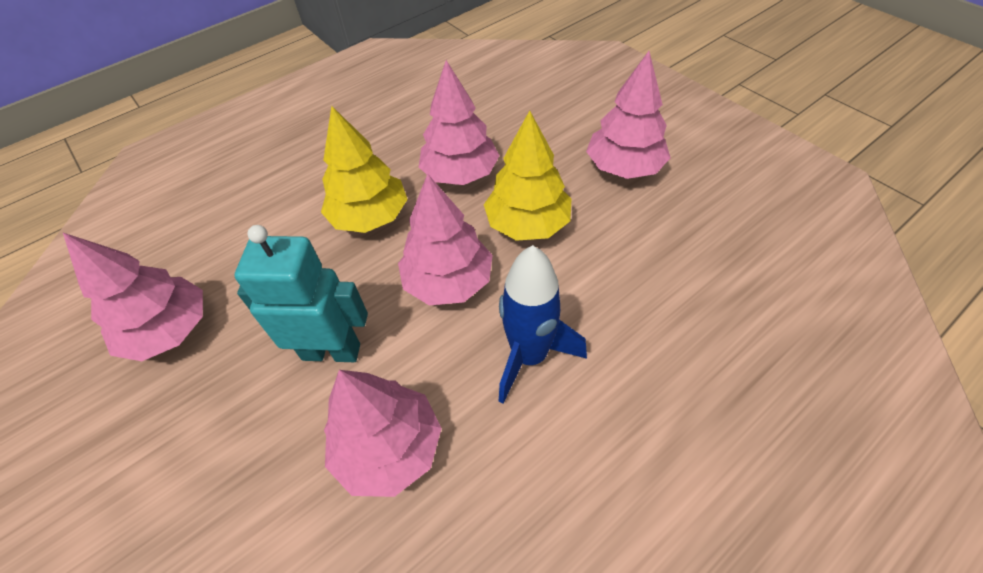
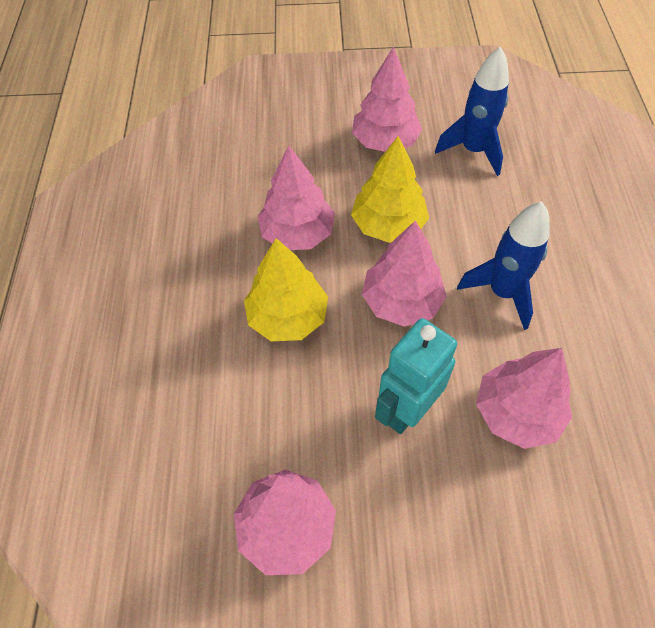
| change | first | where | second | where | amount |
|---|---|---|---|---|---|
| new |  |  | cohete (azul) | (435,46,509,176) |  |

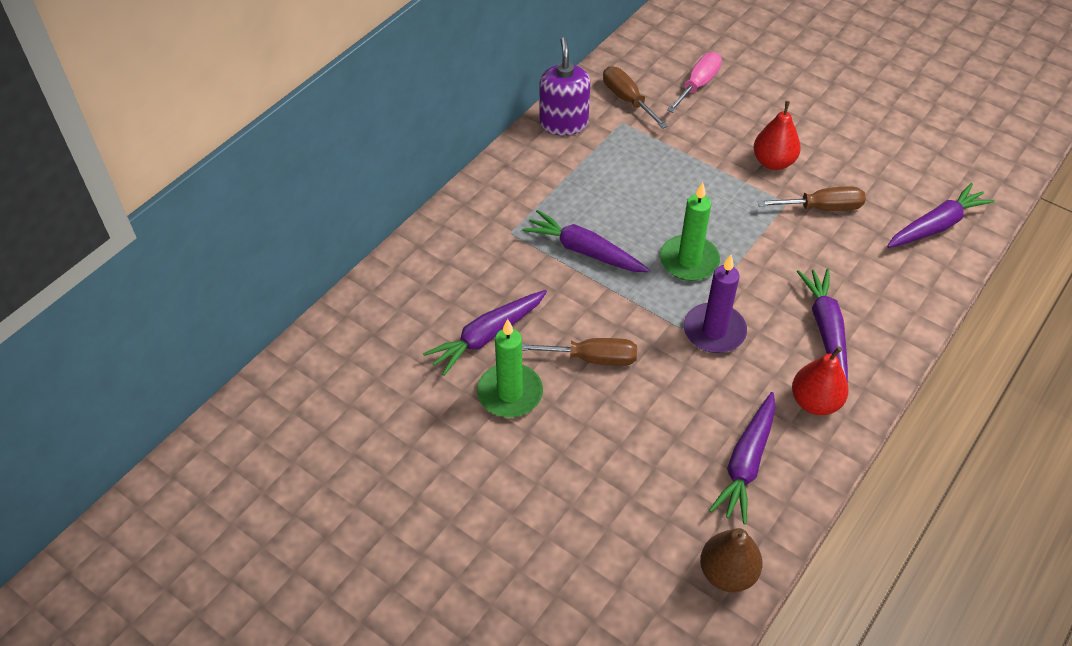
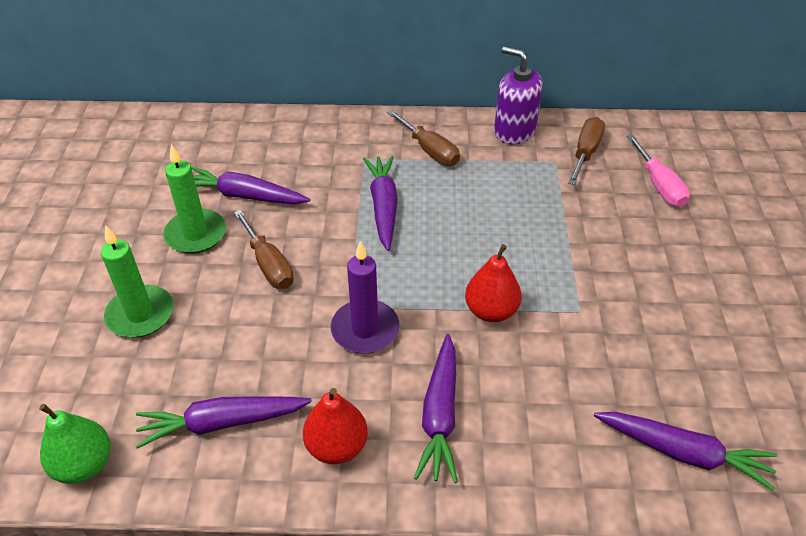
| change | first | where | second | where | amount |
|---|---|---|---|---|---|
| rotated | dispensador de jabón (morado) | (539,37,591,136) |  | (494,47,543,144) | 105 degrees counterclockwise |
| rotated | destornillador (rosa) | (667,52,722,113) |  | (627,135,690,207) | 75 degrees clockwise |
| shifted | pera (rojo) | (753,101,801,170) |  | (465,244,522,322) |  |
| shifted | vela (verde) | (660,182,720,281) |  | (101,225,174,338) |  |
| shifted | destornillador (marrón) | (757,186,866,211) |  | (387,110,460,166) |  |
| rotated | zanahoria (morado) | (797,268,848,383) |  | (414,334,458,483) | 135 degrees clockwise |
| repainted | pera (marrón) | (700,528,763,592) | pera (verde) | (39,404,111,484) |  |

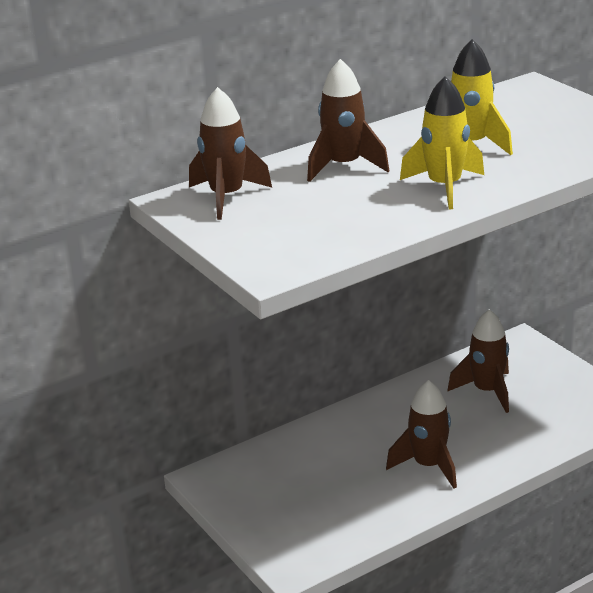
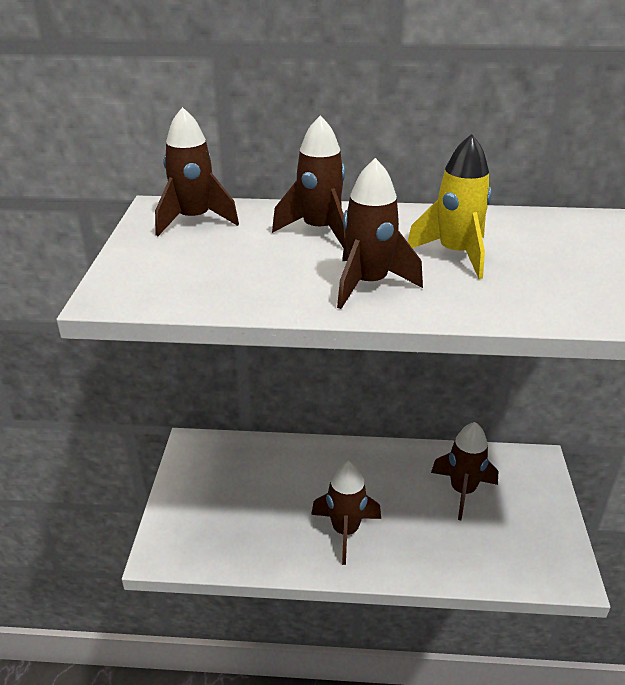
| change | first | where | second | where | amount |
|---|---|---|---|---|---|
| repainted | cohete (amarillo) | (400,76,484,209) | cohete (marrón) | (337,158,423,309) |  |

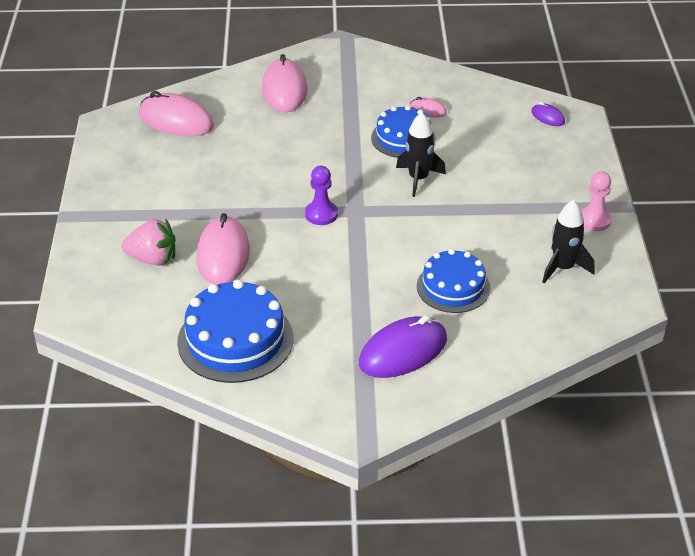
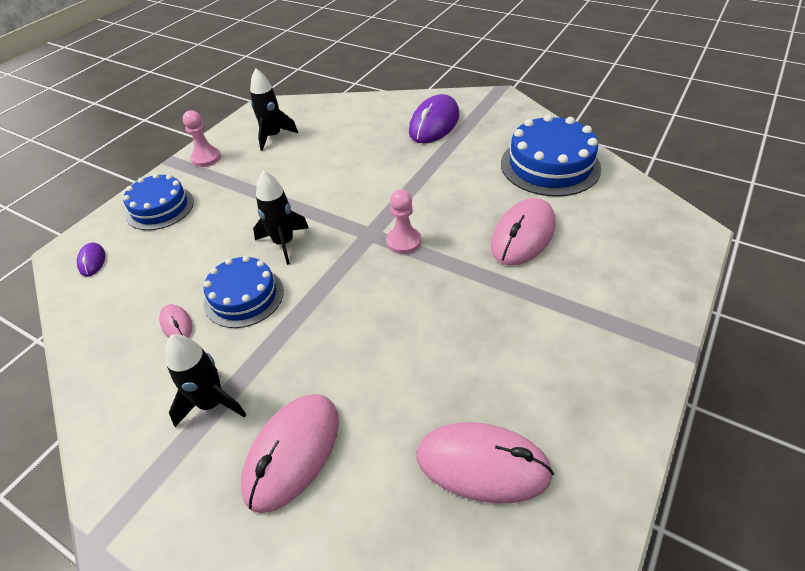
| change | first | where | second | where | amount |
|---|---|---|---|---|---|
| rotated | ratón (rosa) | (139,91,214,137) |  | (416,422,554,504) | 45 degrees counterclockwise |
| repainted | peón (morado) | (305,166,338,225) | peón (rosa) | (386,189,421,254) |  |
| gone | fresa (rosa) | (122,219,175,266) |  |  |  |
| shifted | tarta (azul) | (417,249,490,313) |  | (123,173,194,230) |  |
| rotated | ratón (morado) | (359,315,447,378) |  | (409,94,459,143) | 60 degrees counterclockwise |
| new |  |  | cohete (negro) | (165,335,246,427) |  |

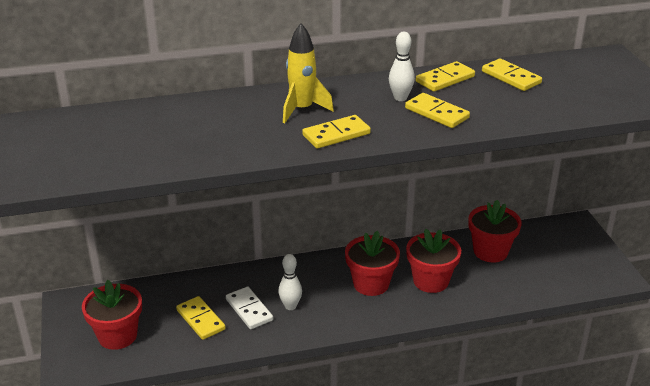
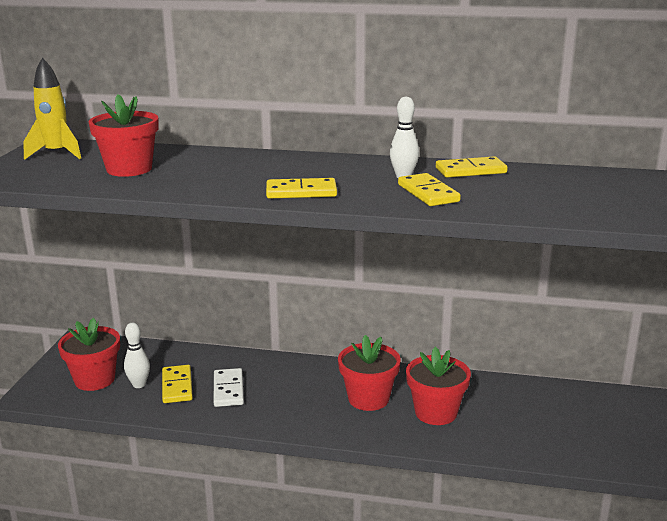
| change | first | where | second | where | amount |
|---|---|---|---|---|---|
| shifted | cohete (amarillo) | (283,23,334,123) |  | (23,58,81,160) |  |
| gone | ficha de dominó (amarillo) | (482,58,542,91) |  |  |  |
| shifted | maceta (rojo) | (468,200,522,262) |  | (89,94,159,177) |  |
| shifted | bolo (blanco) | (278,254,302,310) |  | (124,322,150,388) |  |

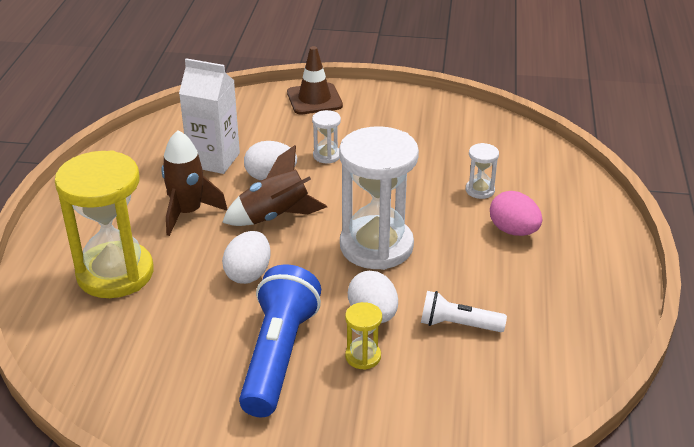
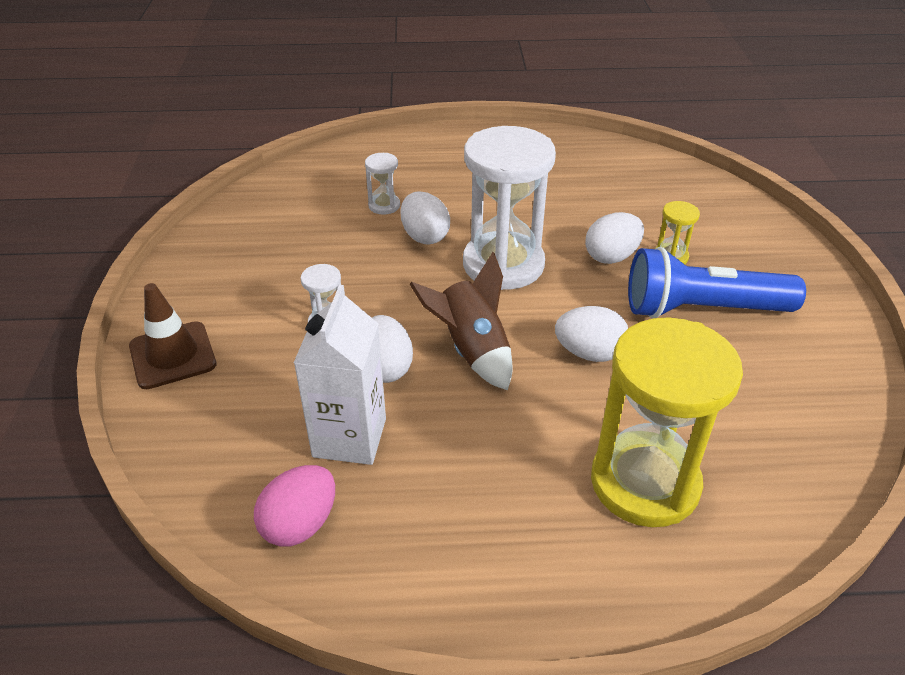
| change | first | where | second | where | amount |
|---|---|---|---|---|---|
| gone | cohete (marrón) | (161,130,228,236) |  |  |  |
| shifted | huevo (rosa) | (490,191,542,236) |  | (254,465,335,547) |  |
| gone | lámpara de mano (blanco) | (421,291,507,332) |  |  |  |
| new |  |  | huevo (blanco) | (401,191,450,245) |  |

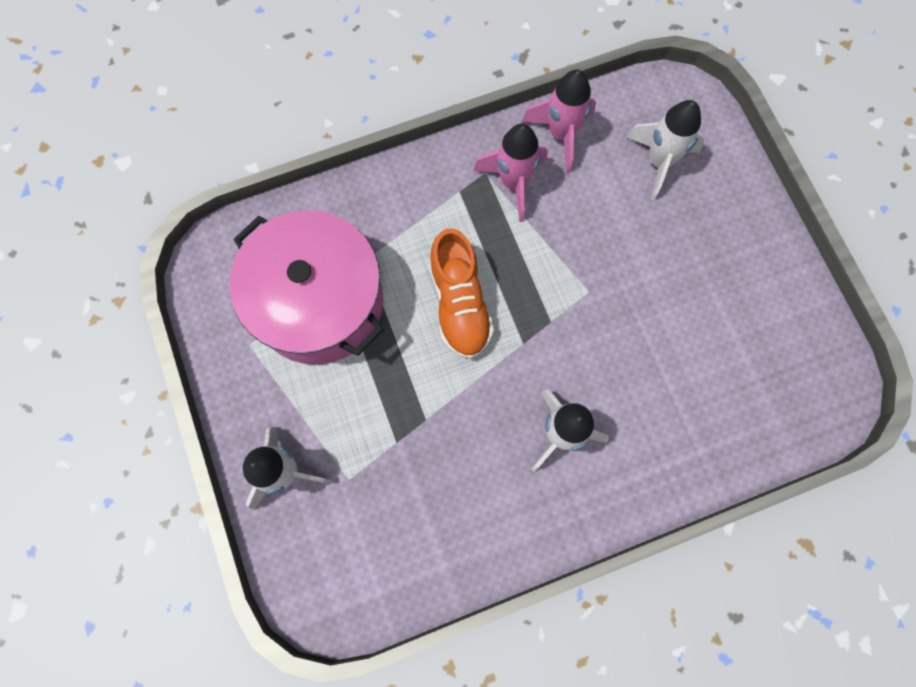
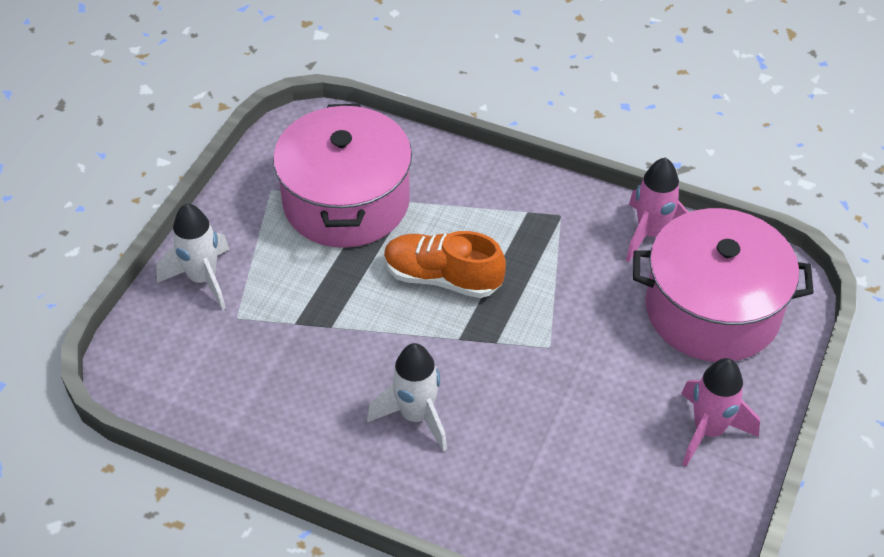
| change | first | where | second | where | amount |
|---|---|---|---|---|---|
| swapped | cohete (blanco) | (626,100,704,200) | olla (rosa) | (633,208,814,362) |  |
| shifted | cohete (rosa) | (473,124,548,222) |  | (681,358,760,467) |  |
| rotated | zapato (naranja) | (429,228,494,359) |  | (384,231,506,298) | 75 degrees clockwise |

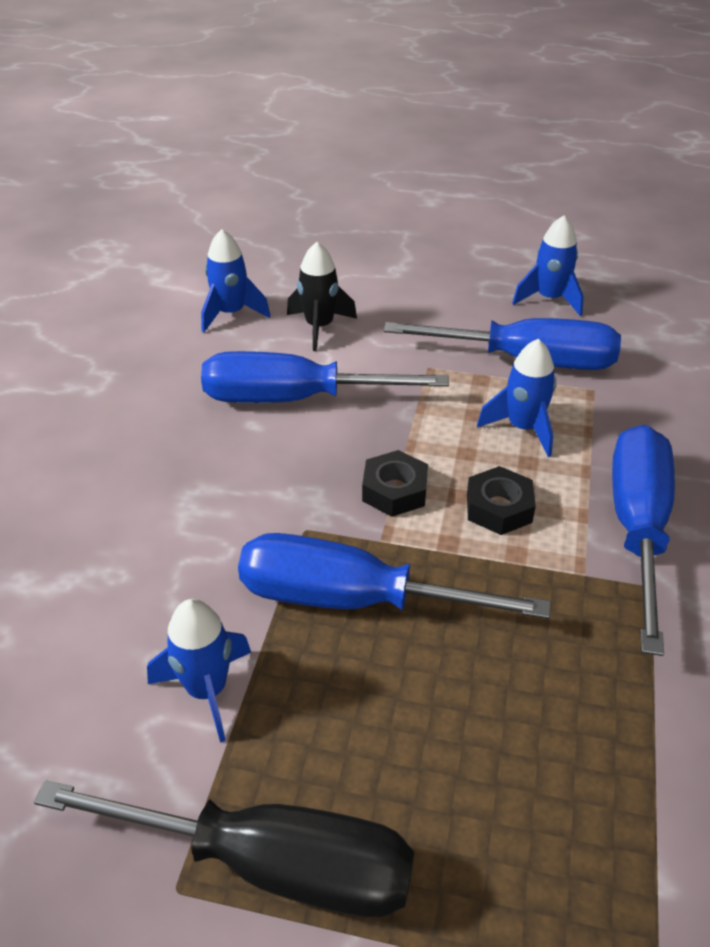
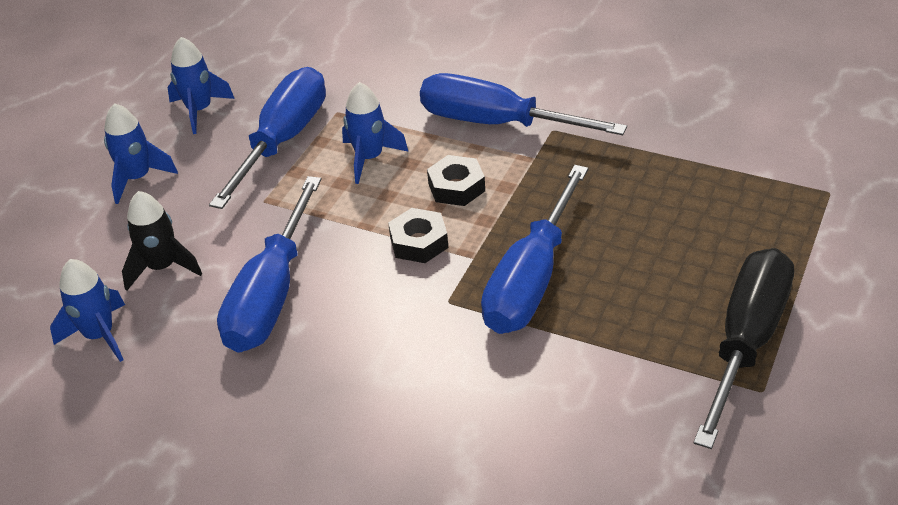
| change | first | where | second | where | amount |
|---|---|---|---|---|---|
| shifted | cohete (azul) | (147,599,251,743) |  | (104,103,178,204) |  |

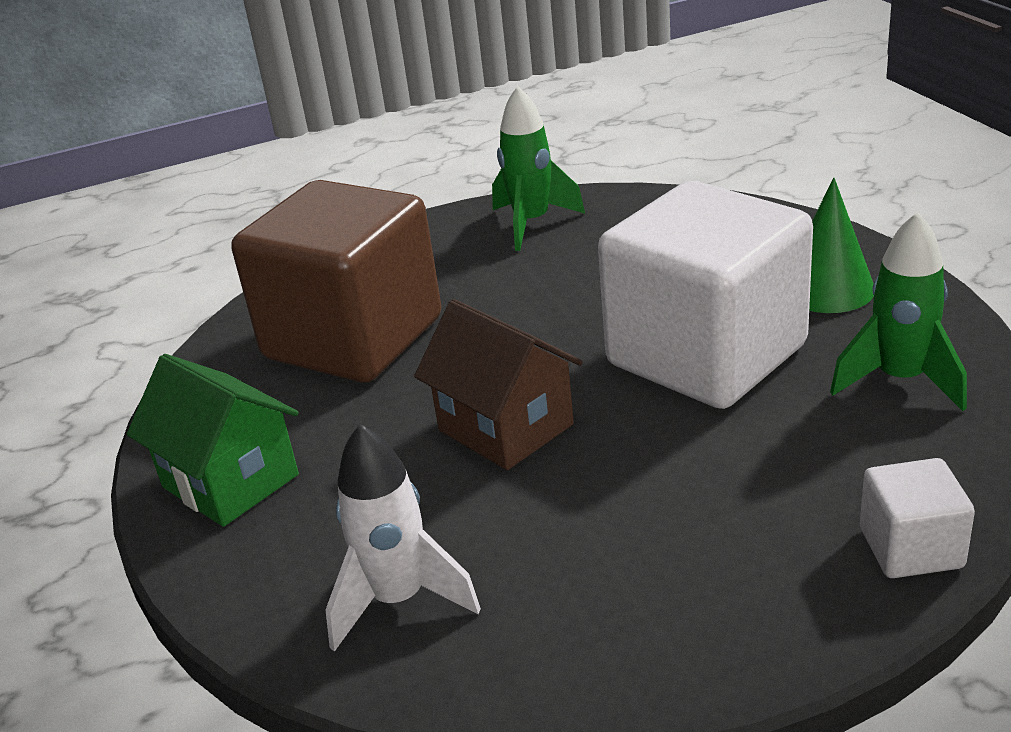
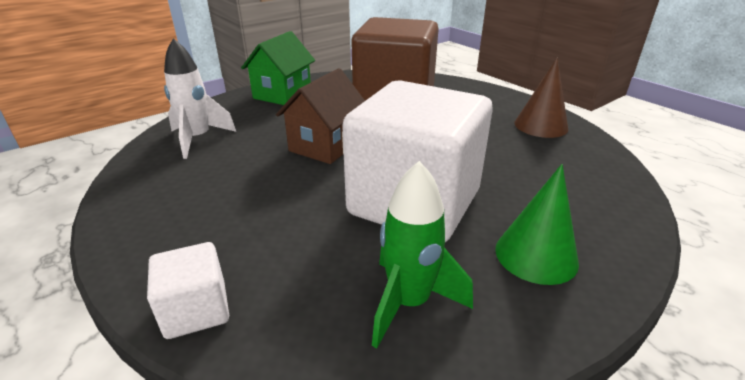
| change | first | where | second | where | amount |
|---|---|---|---|---|---|
| swapped | cohete (verde) | (492,86,585,251) | cono (marrón) | (515,58,568,138) |  |

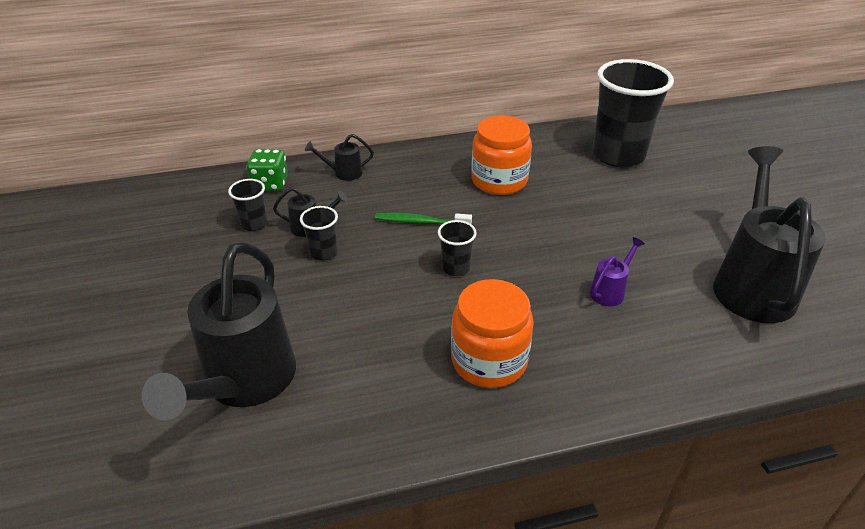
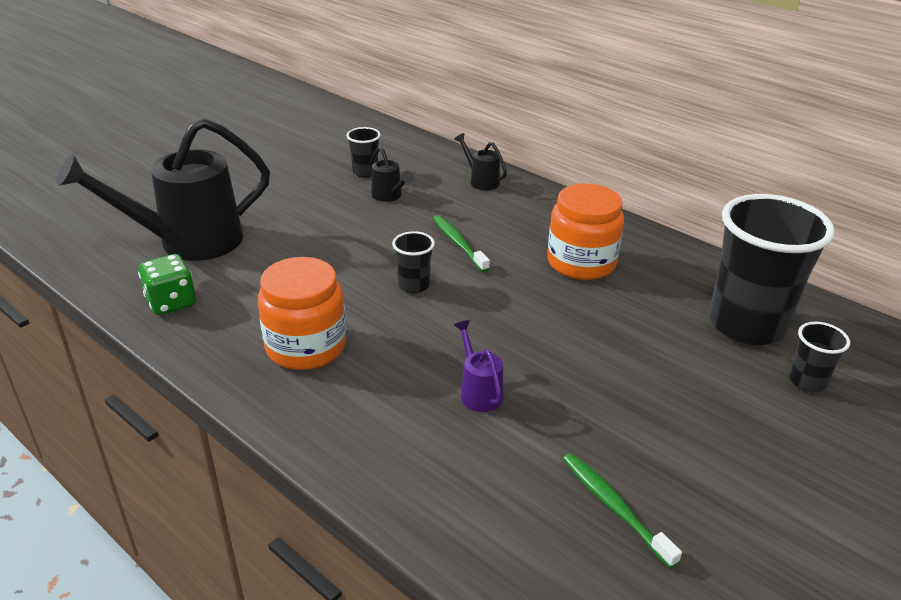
| change | first | where | second | where | amount |
|---|---|---|---|---|---|
| swapped | regadera (negro) | (713,146,825,323) | cepillo de dientes (verde) | (563,453,682,568) |  |
| shifted | dado (verde) | (247,149,288,191) |  | (138,254,196,315) |  |
| shifted | vaso (negro) | (300,206,338,261) |  | (789,322,850,392) |  |
| rotated | regadera (morado) | (590,237,645,306) |  | (454,320,503,412) | 120 degrees counterclockwise |

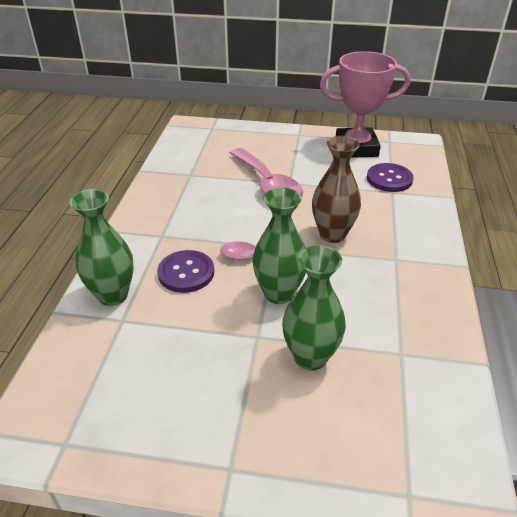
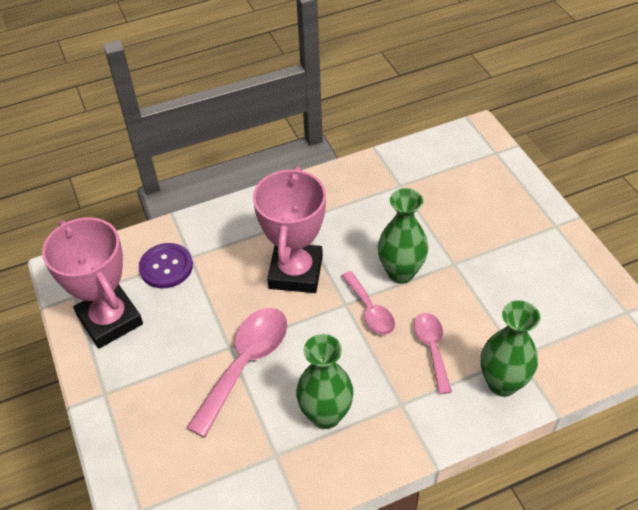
| change | first | where | second | where | amount |
|---|---|---|---|---|---|
| swapped | florero (marrón) | (312,136,361,243) | trofeo (rosa) | (253,166,326,293) |  |
| shifted | florero (verde) | (282,245,346,371) |  | (296,334,354,429) |  |
| swapped | botón (morado) | (157,250,214,293) | cuchara (rosa) | (414,313,452,394) |  |

